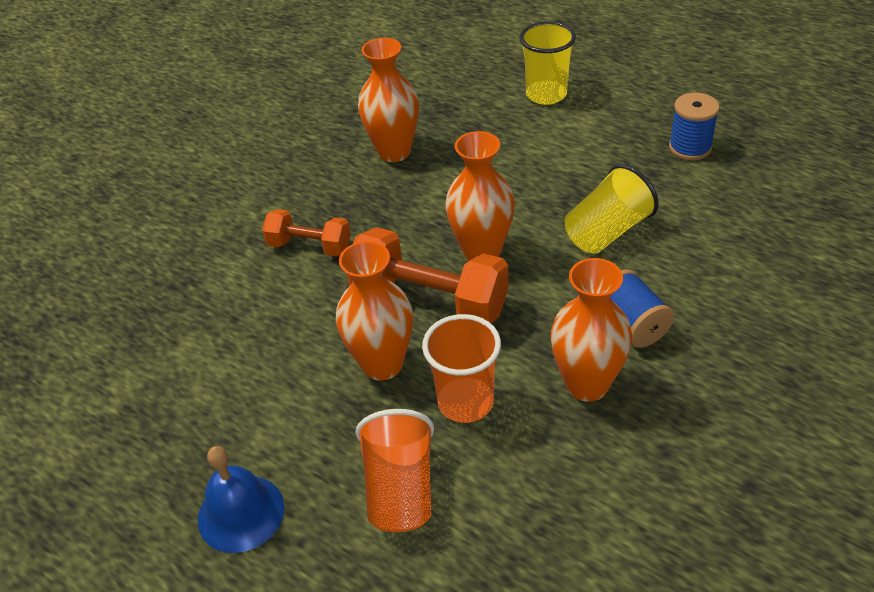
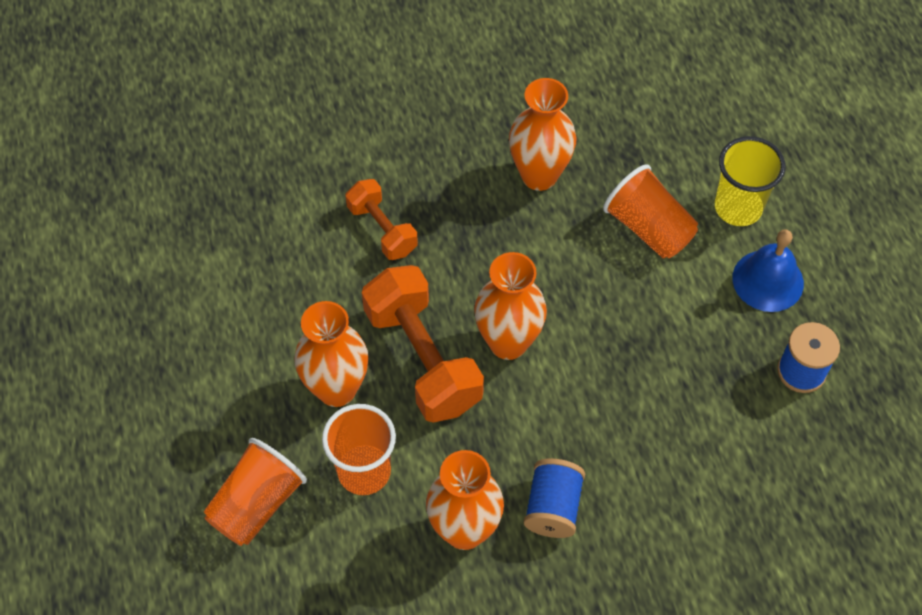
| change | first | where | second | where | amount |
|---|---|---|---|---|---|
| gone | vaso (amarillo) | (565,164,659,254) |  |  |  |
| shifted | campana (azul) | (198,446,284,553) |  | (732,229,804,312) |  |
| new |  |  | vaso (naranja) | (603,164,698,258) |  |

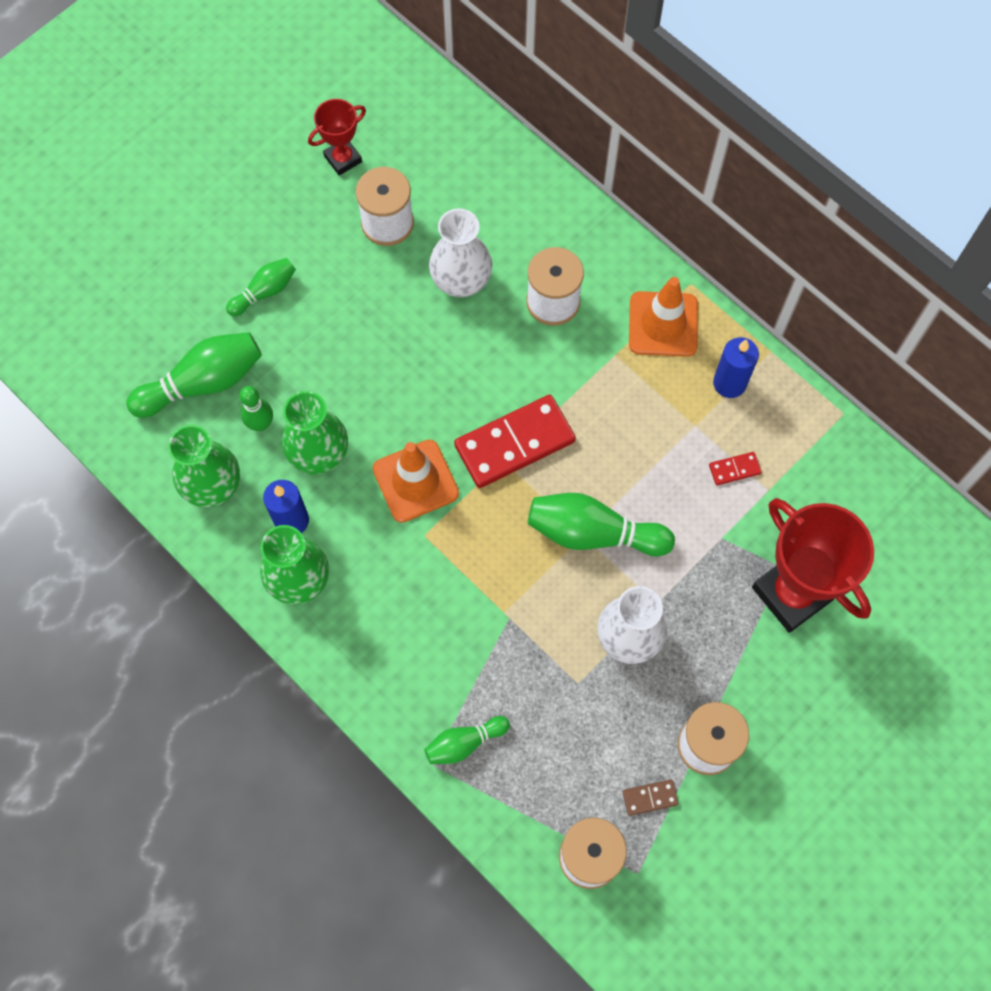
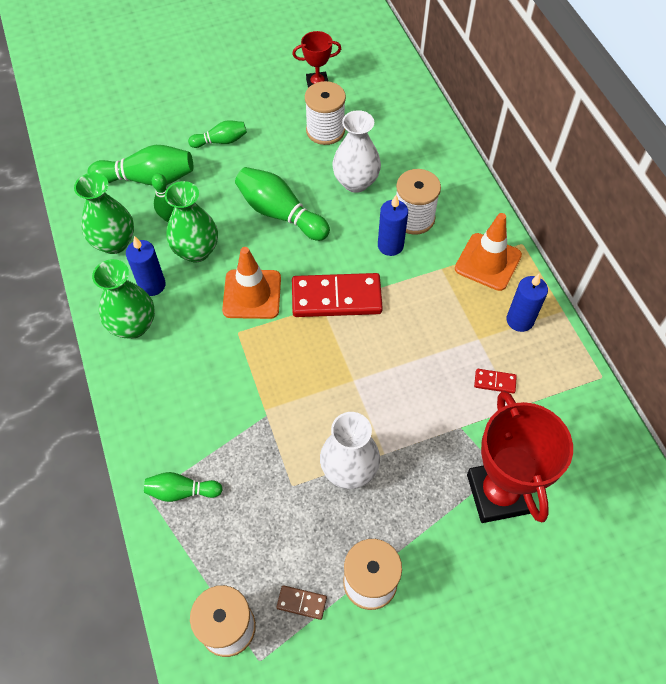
| change | first | where | second | where | amount |
|---|---|---|---|---|---|
| shifted | bolo (verde) | (528,493,675,556) |  | (235,167,330,241) |  |
| new |  |  | vela (azul) | (378,195,408,256) |  |

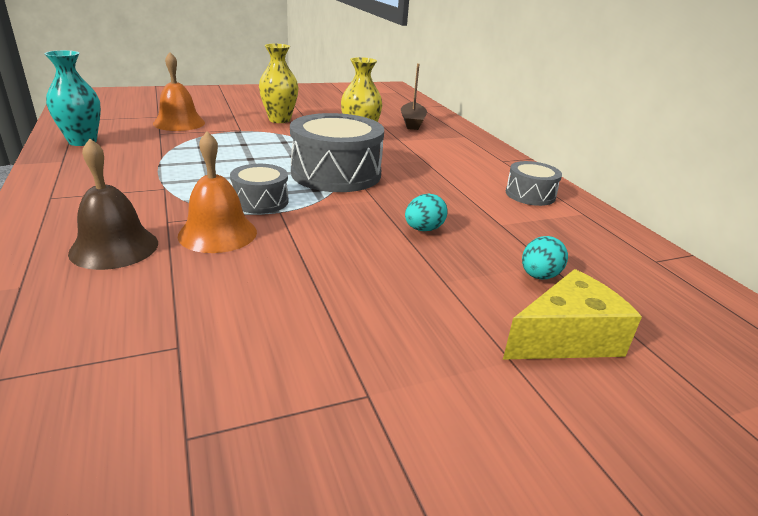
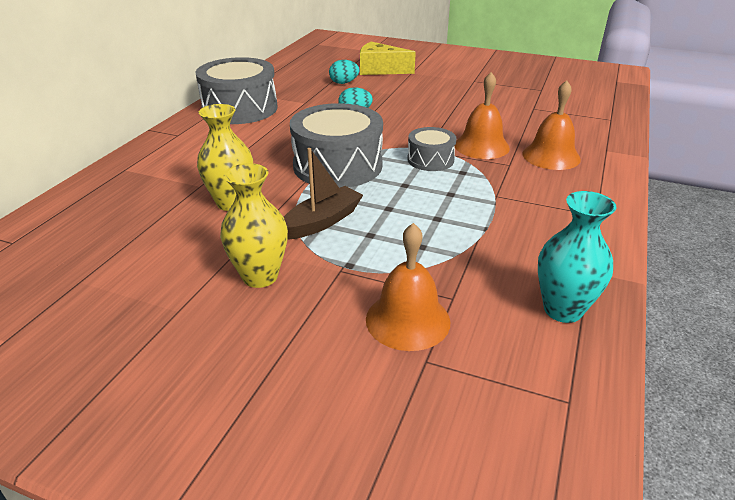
| change | first | where | second | where | amount |
|---|---|---|---|---|---|
| shifted | barco (marrón) | (401,63,427,130) |  | (284,148,363,240) |  |
| repainted | campana (marrón) | (68,139,158,270) | campana (naranja) | (522,80,581,170) |  |
| scaled | tambor (gris) | (506,161,562,206) |  | (196,57,278,124) | x1.87 |

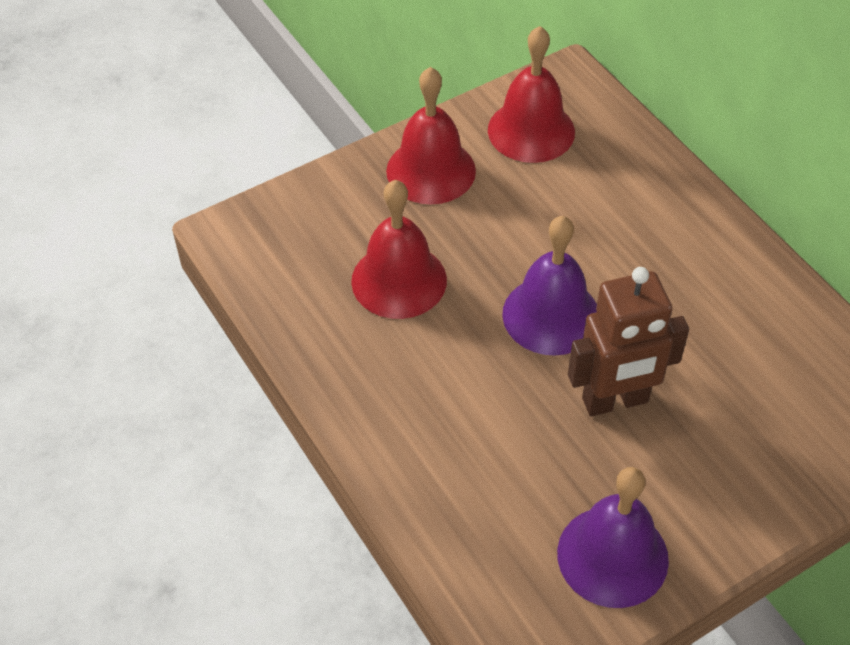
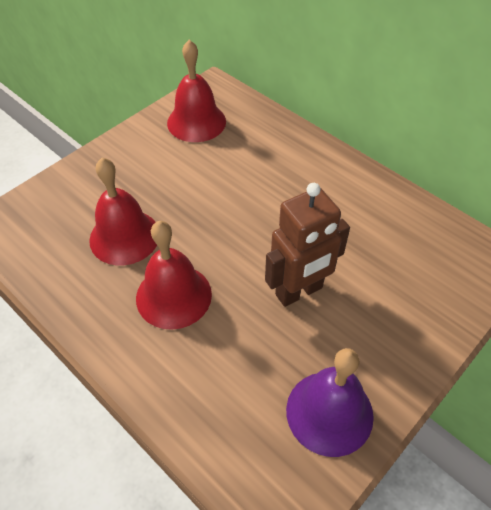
| change | first | where | second | where | amount |
|---|---|---|---|---|---|
| shifted | campana (rojo) | (386,67,476,205) |  | (136,221,212,330) |  |
| gone | campana (morado) | (502,216,597,356) |  |  |  |

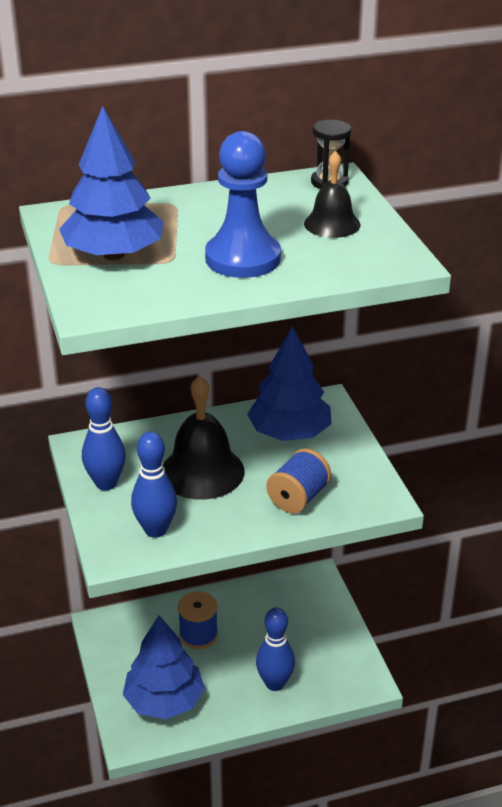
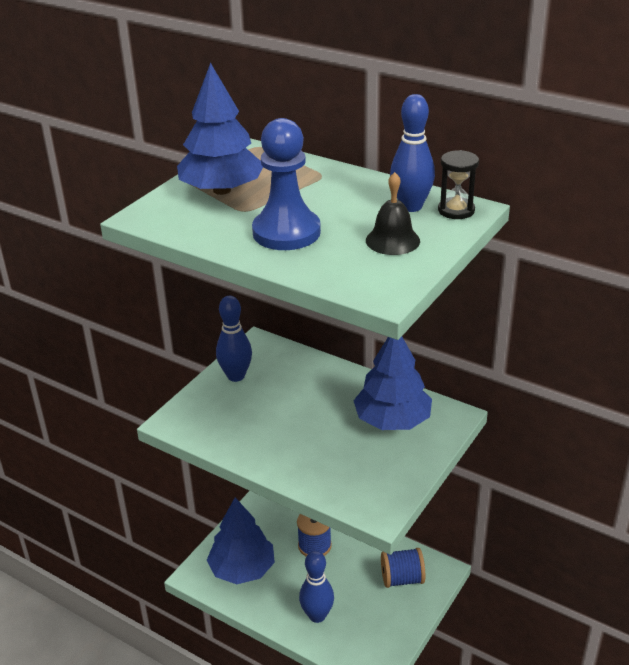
| change | first | where | second | where | amount |
|---|---|---|---|---|---|
| gone | campana (negro) | (163,375,245,499) |  |  |  |
| shifted | bolo (azul) | (131,432,177,538) |  | (390,94,435,212) |  |
| shifted | carrete (azul) | (266,448,331,514) |  | (381,548,425,588) |  |

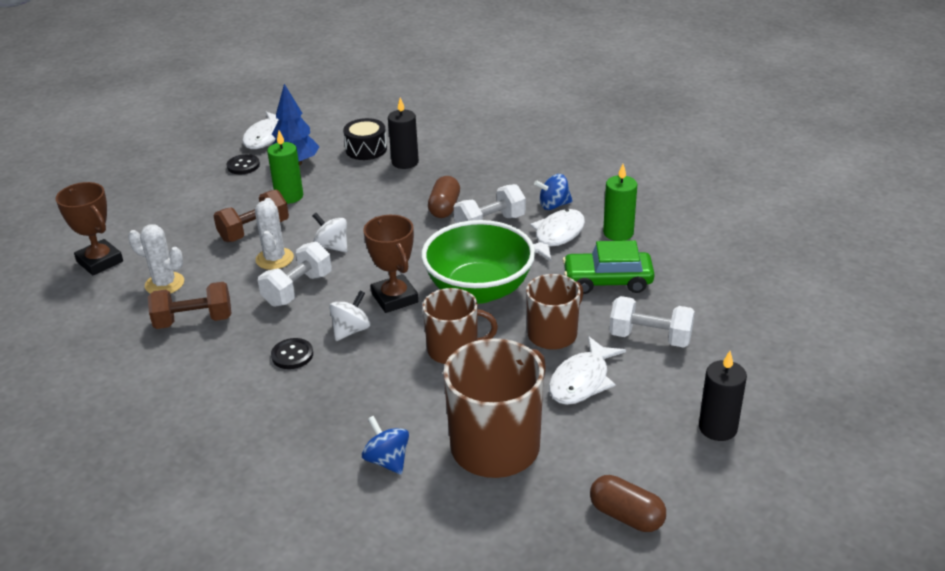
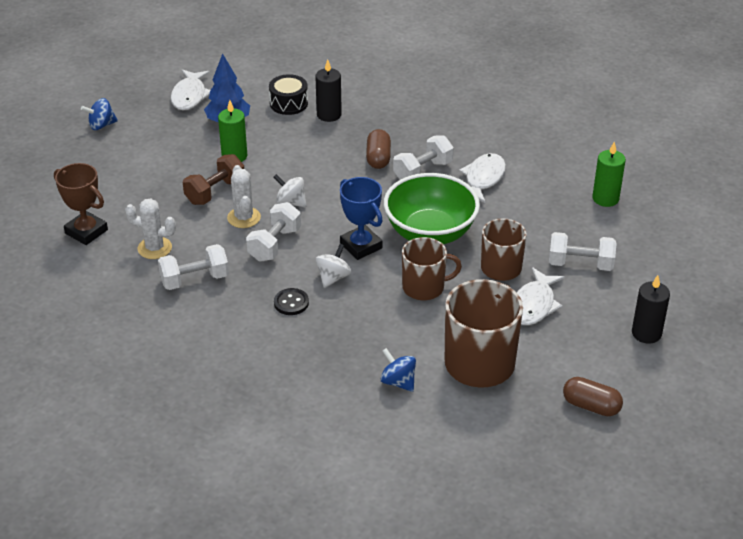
| change | first | where | second | where | amount |
|---|---|---|---|---|---|
| gone | botón (negro) | (227,154,260,174) |  |  |  |
| shifted | vela (verde) | (603,164,637,241) |  | (592,142,626,207) |  |
| shifted | peonza (azul) | (534,174,573,210) |  | (81,98,118,130) |  |
| repainted | trofeo (marrón) | (363,215,418,313) | trofeo (azul) | (340,177,383,260) |  |
| gone | coche (verde) | (562,240,655,294) |  |  |  |
| repainted | mancuerna (marrón) | (148,282,231,329) | mancuerna (blanco) | (158,244,229,290) |  |

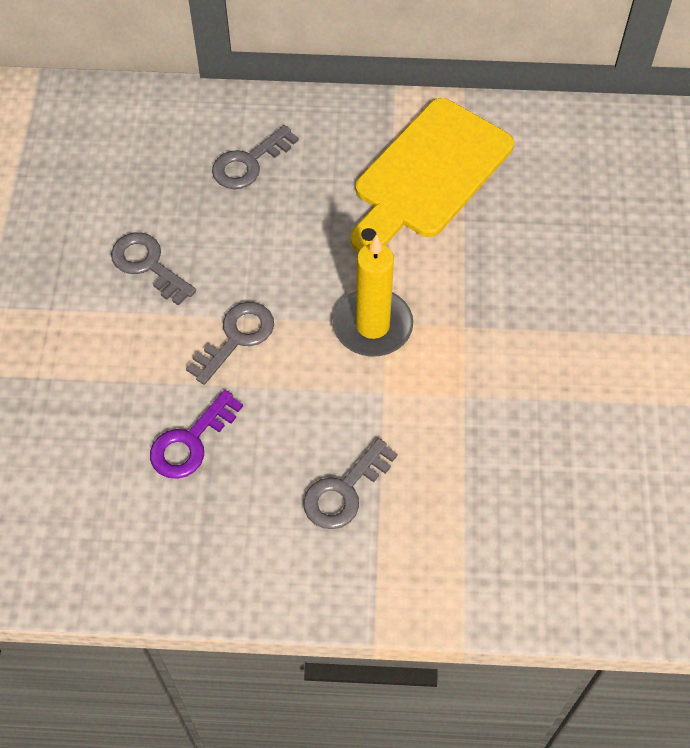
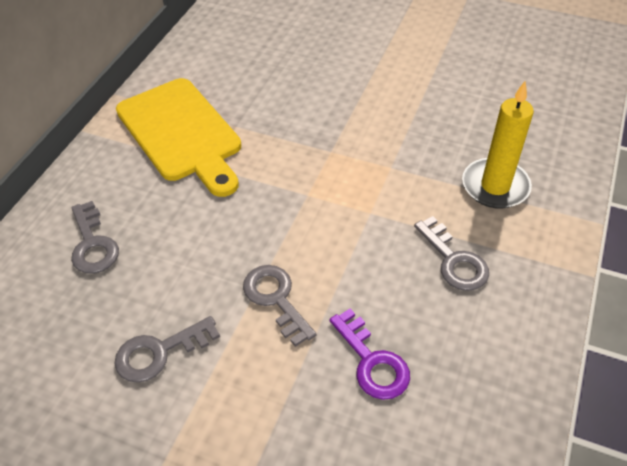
| change | first | where | second | where | amount |
|---|---|---|---|---|---|
| shifted | vela (amarillo) | (333,234,413,357) |  | (462,81,534,209) |  |

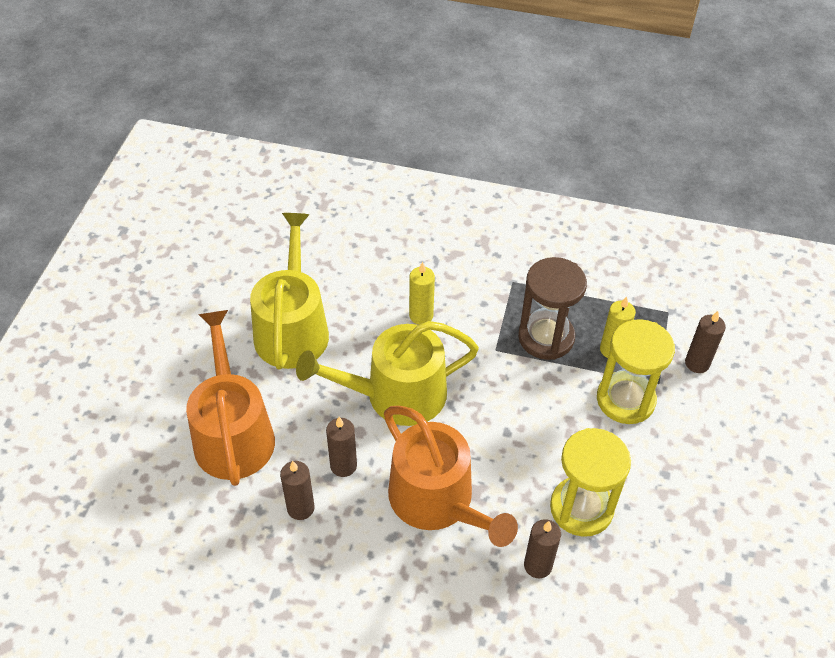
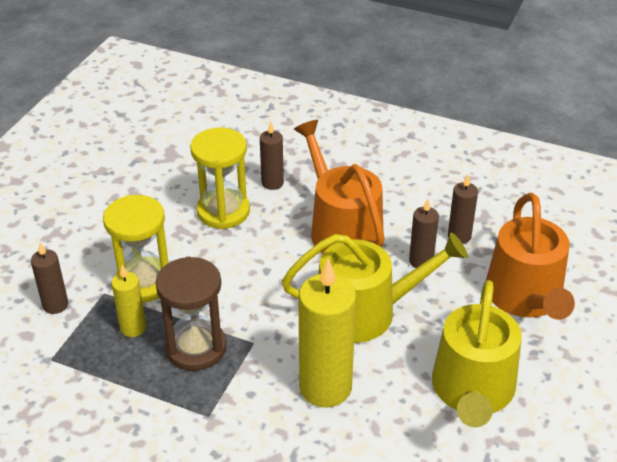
| change | first | where | second | where | amount |
|---|---|---|---|---|---|
| scaled | vela (amarillo) | (409,262,435,325) |  | (298,259,356,407) | x1.91 |

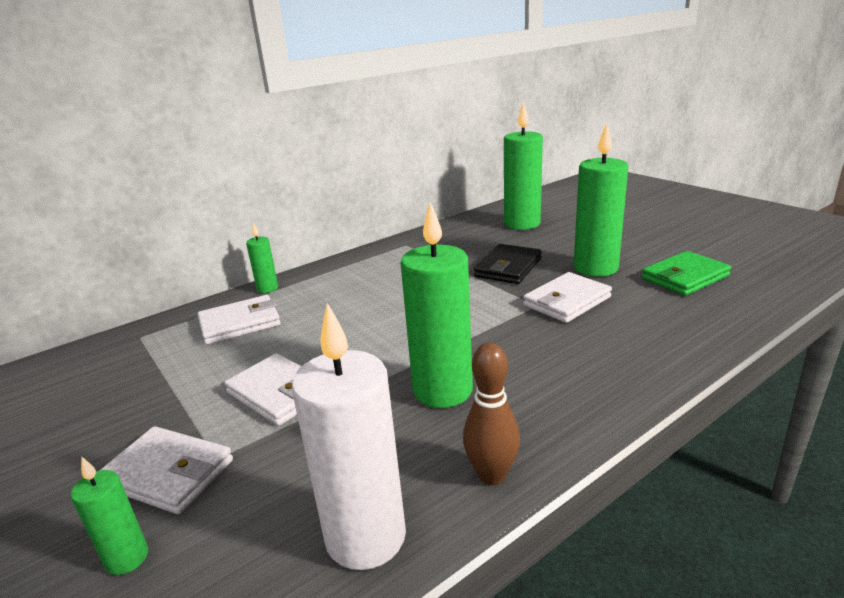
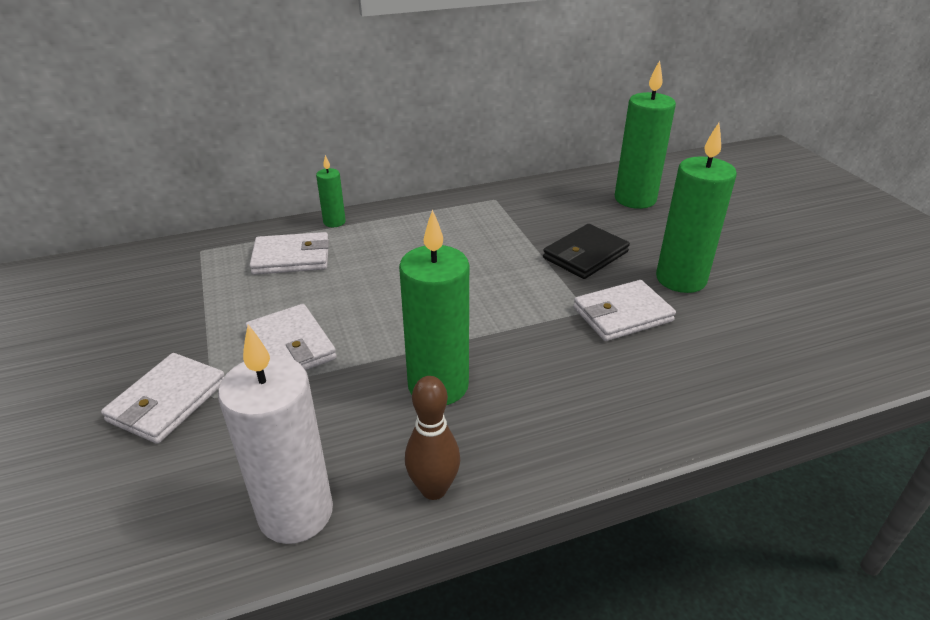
| change | first | where | second | where | amount |
|---|---|---|---|---|---|
| gone | cartera (verde) | (642,251,731,296) |  |  |  |
| rotated | cartera (blanco) | (99,426,233,514) |  | (101,353,224,444) | 75 degrees clockwise |
| gone | vela (verde) | (71,457,148,575) |  |  |  |

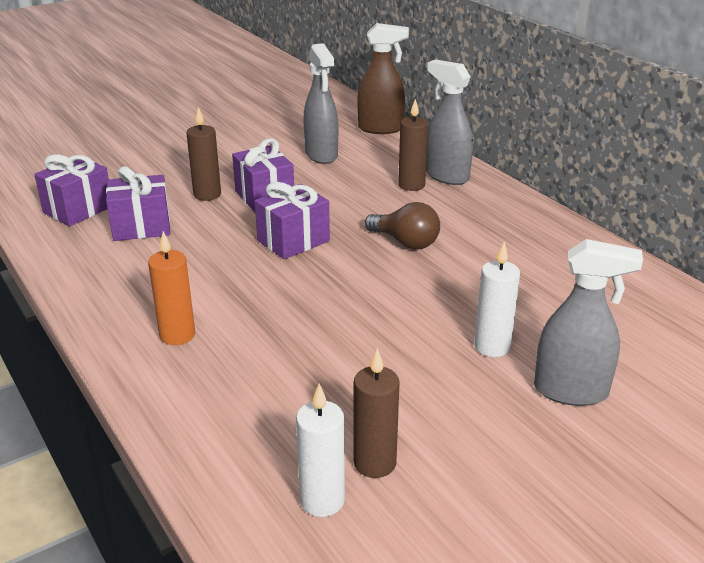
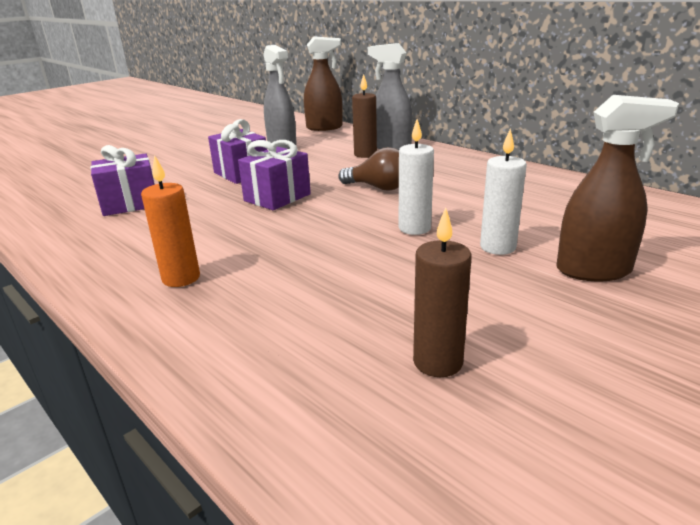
| change | first | where | second | where | amount |
|---|---|---|---|---|---|
| gone | vela (marrón) | (186,107,221,201) |  |  |  |
| gone | regalo (morado) | (34,154,109,226) |  |  |  |
| repainted | pulverizador (gris) | (534,239,643,406) | pulverizador (marrón) | (556,95,679,281) |  |
| shifted | vela (blanco) | (296,384,345,517) |  | (399,119,434,235) |  |

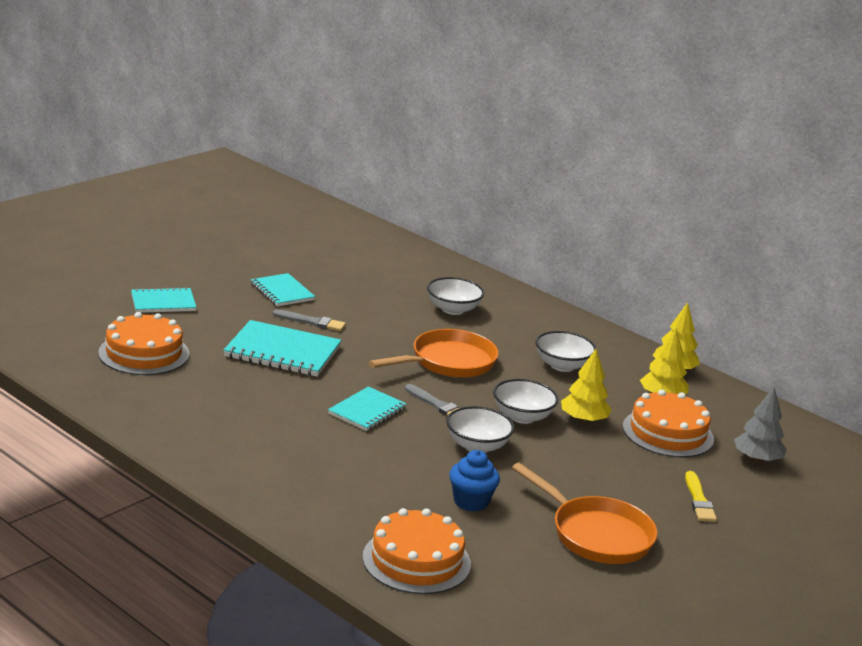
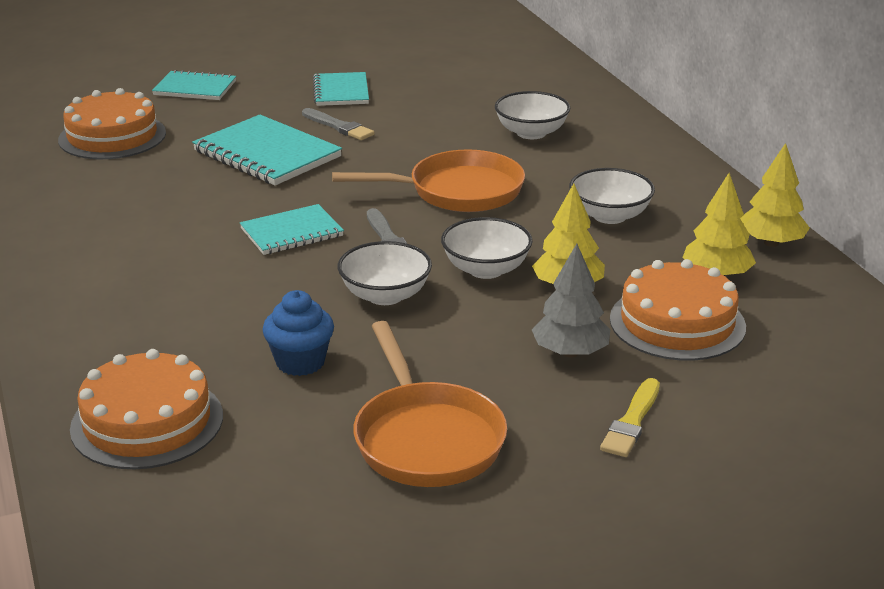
| change | first | where | second | where | amount |
|---|---|---|---|---|---|
| shifted | árbol (gris) | (734,387,787,463) |  | (532,244,610,357) |  |

